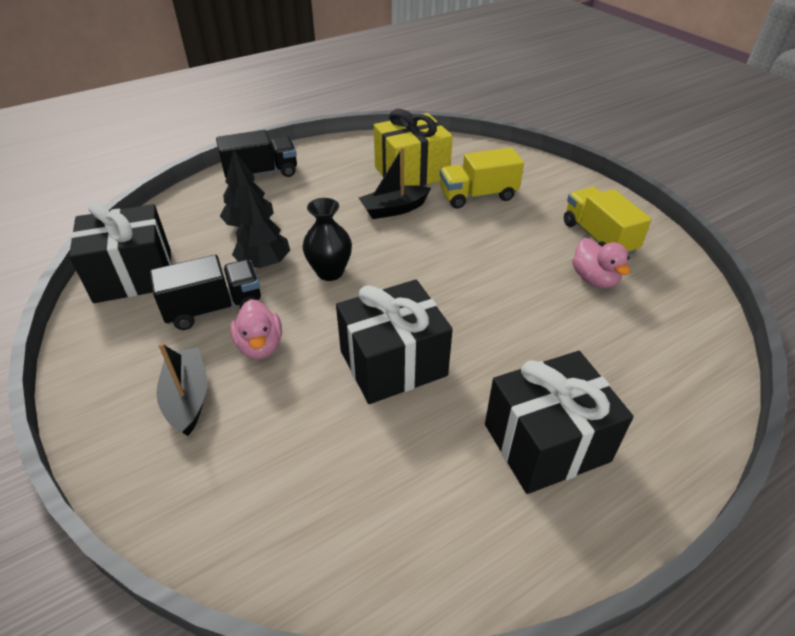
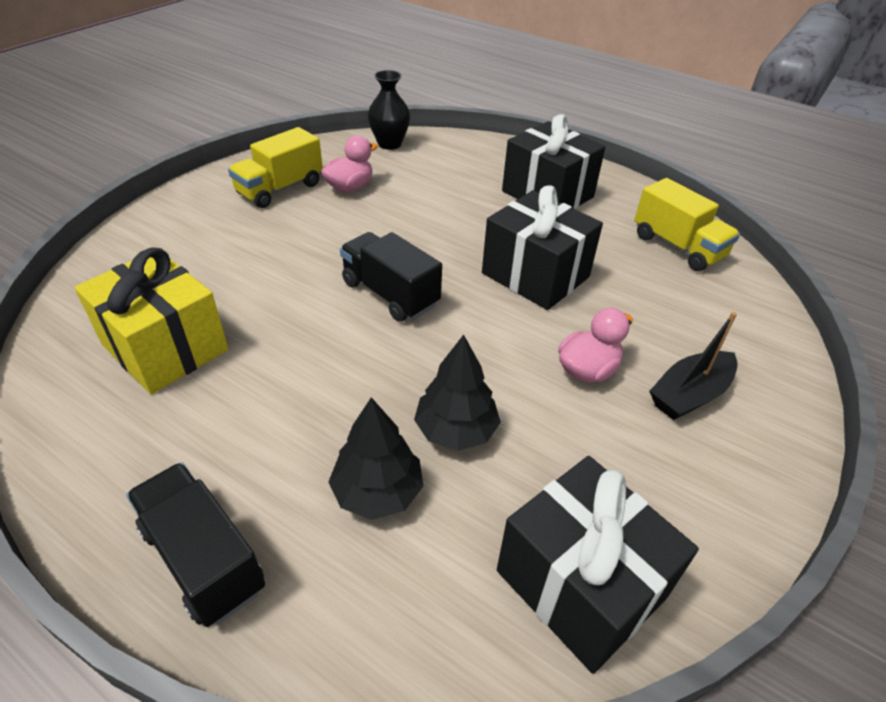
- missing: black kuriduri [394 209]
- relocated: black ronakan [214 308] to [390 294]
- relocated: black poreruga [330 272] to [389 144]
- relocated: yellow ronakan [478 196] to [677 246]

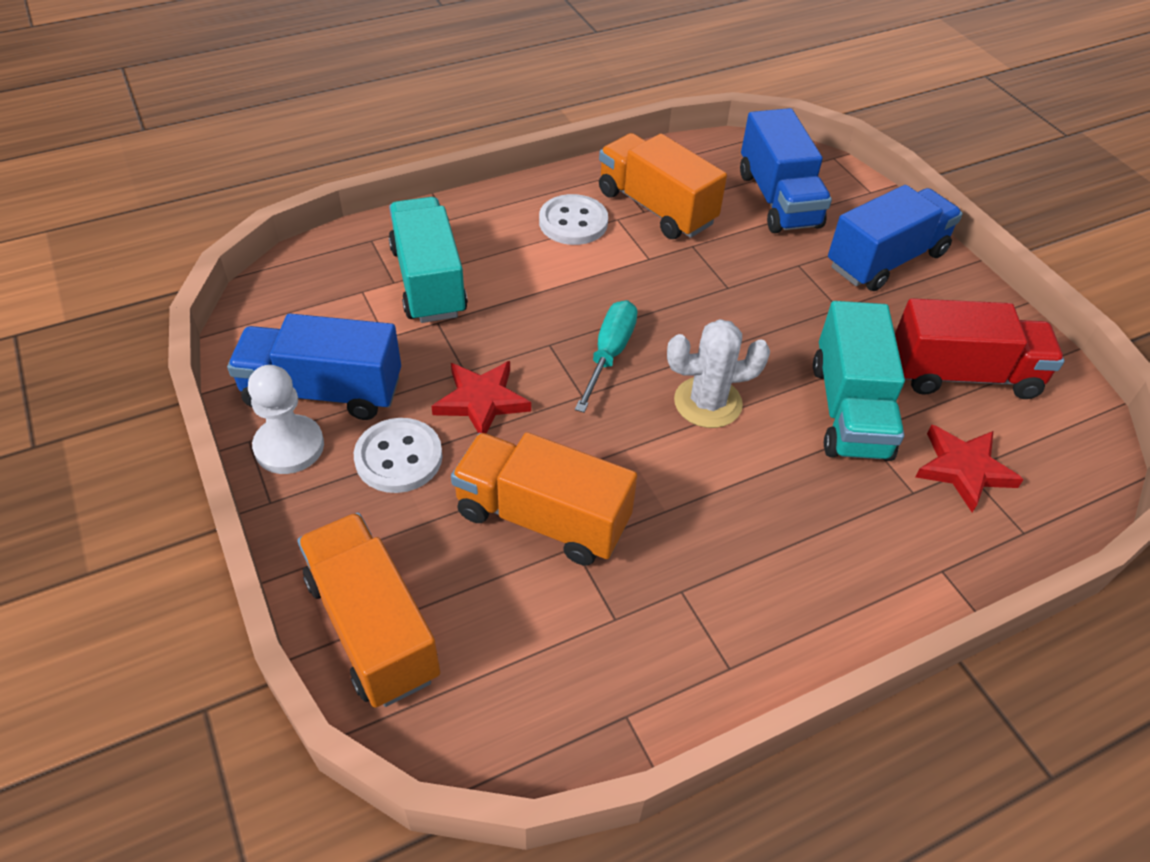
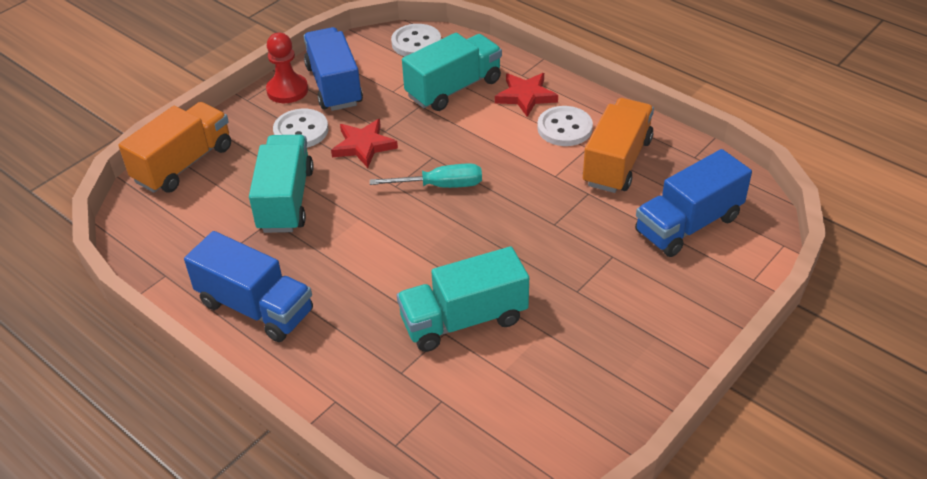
- missing: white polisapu [708 402]
- missing: red ronakan [963 375]
- appeared: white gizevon [416 43]
- relocated: blue ronakan [886 260] to [255 307]
- relocated: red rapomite [963 469] to [525 96]
- colour: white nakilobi [289 446] to red nakilobi [287 90]
- colour: orange ronakan [542 518] to turquoise ronakan [286 200]

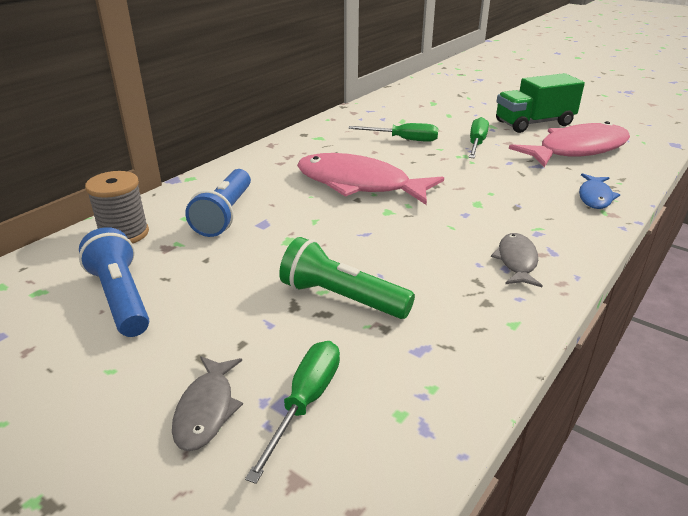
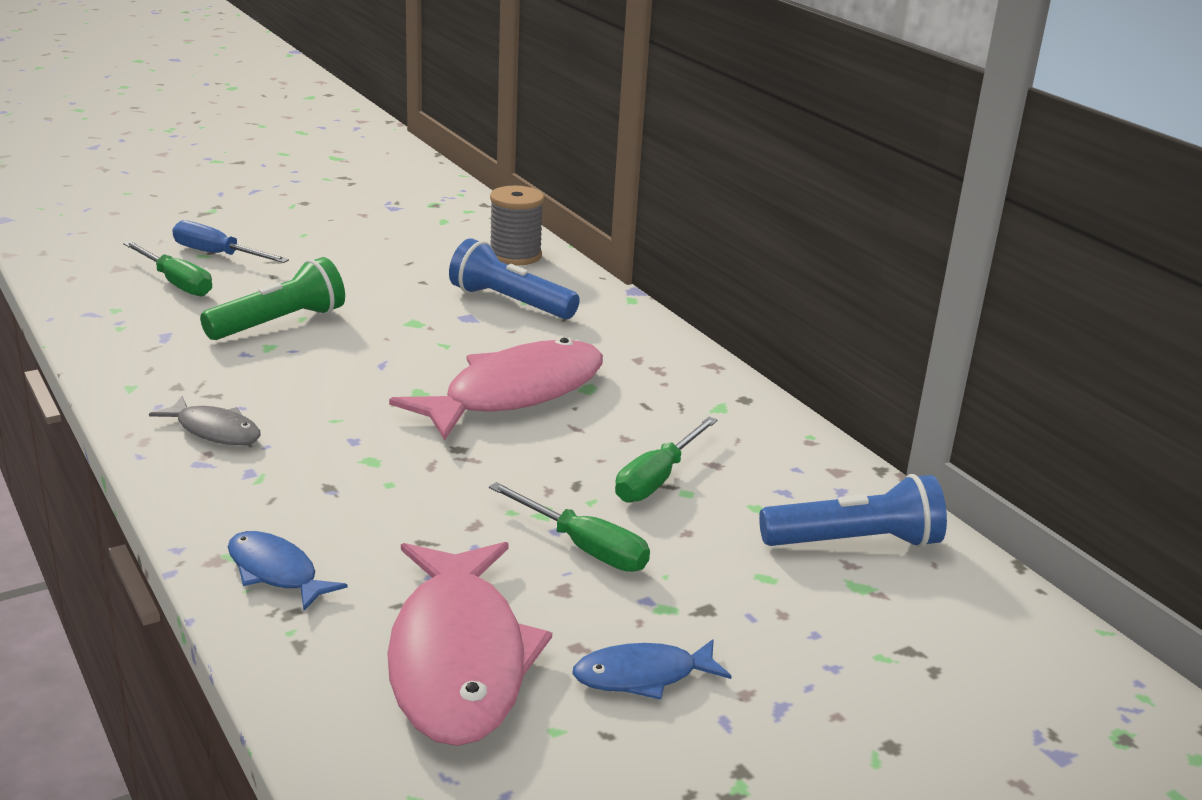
- relocated: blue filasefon [121 298] to [855 542]
- exchanged: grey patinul [206 410] to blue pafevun [217 254]
- exchanged: green ronakan [534 123] to blue patinul [642 676]

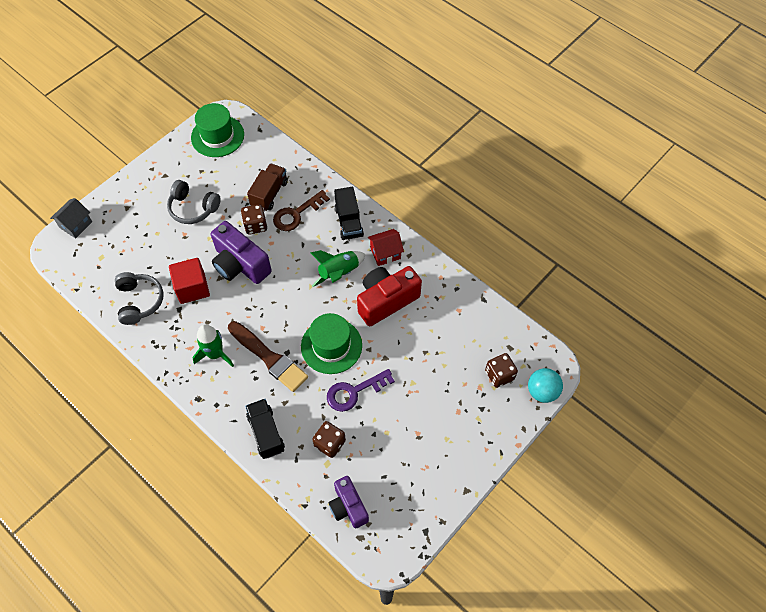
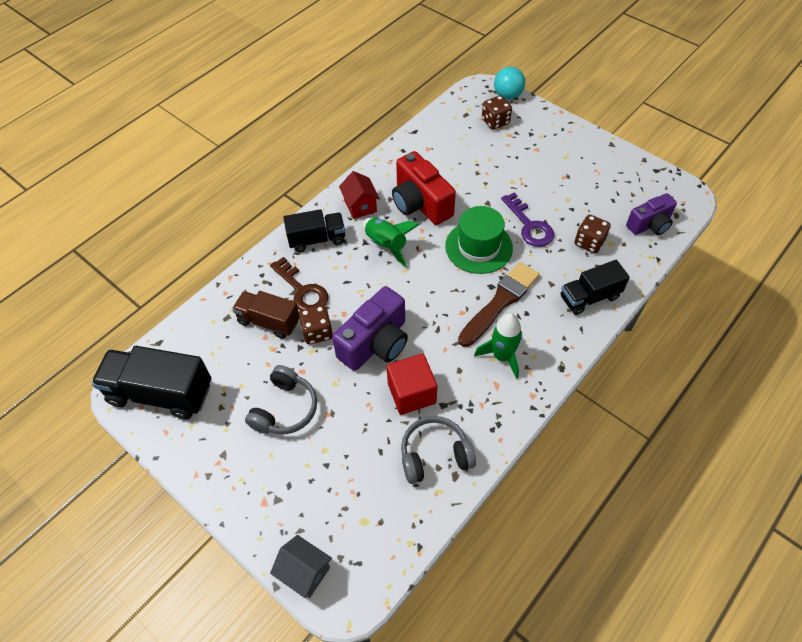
- exchanged: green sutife [217 136] to black ronakan [161 393]

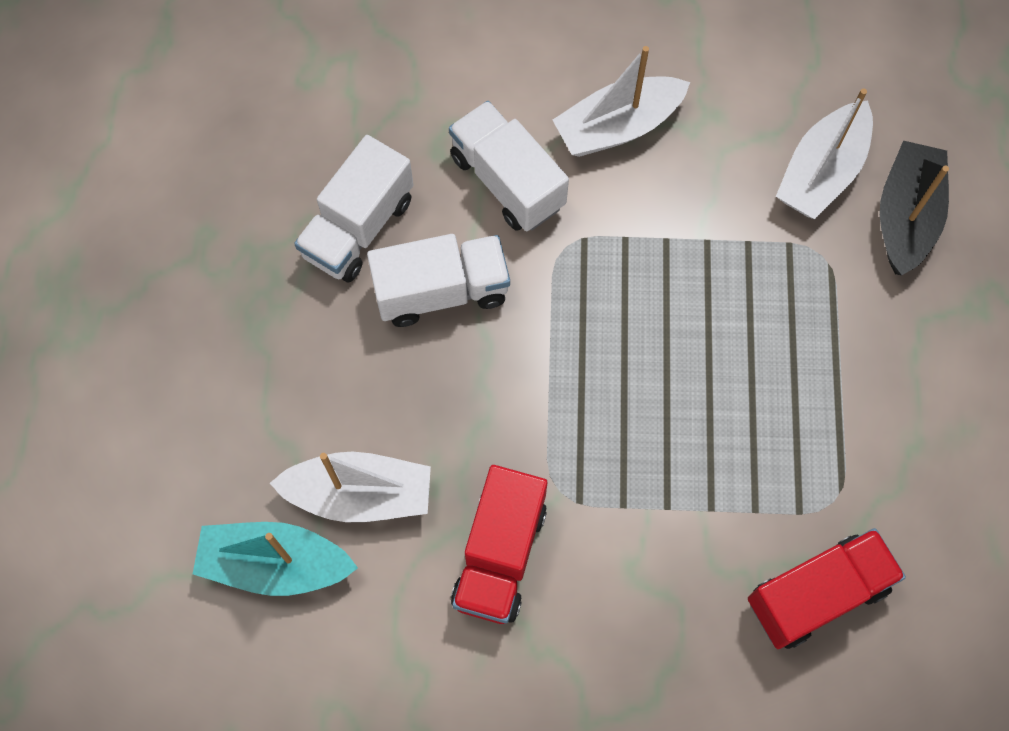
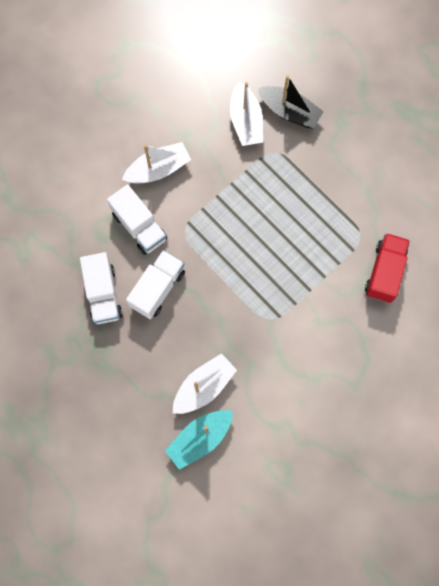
- missing: red ronakan [500 555]
- spun: white ronakan [507 181] = [139 226] 135 degrees counterclockwise
- spun: white kuriduri [617 127] = [158 169] 135 degrees counterclockwise
- spun: black kuriduri [906 216] = [289 112] 150 degrees clockwise

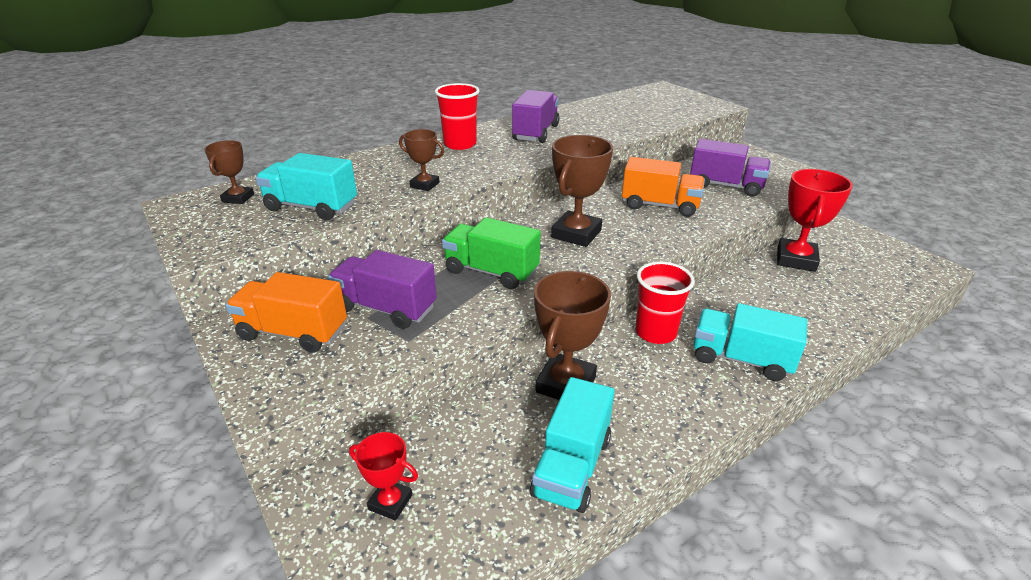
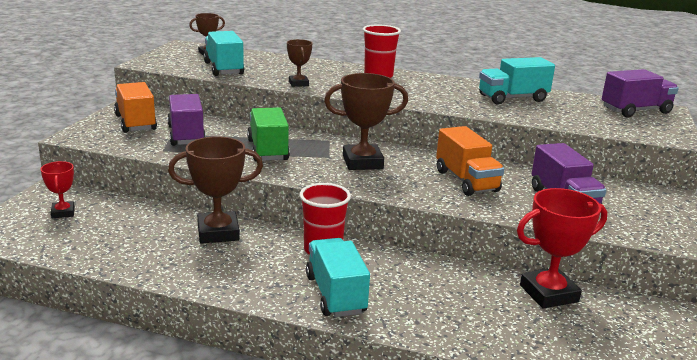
- relocated: purple ronakan [535 133] to [635 110]
- relocated: turquoise ronakan [572 466] to [512 98]

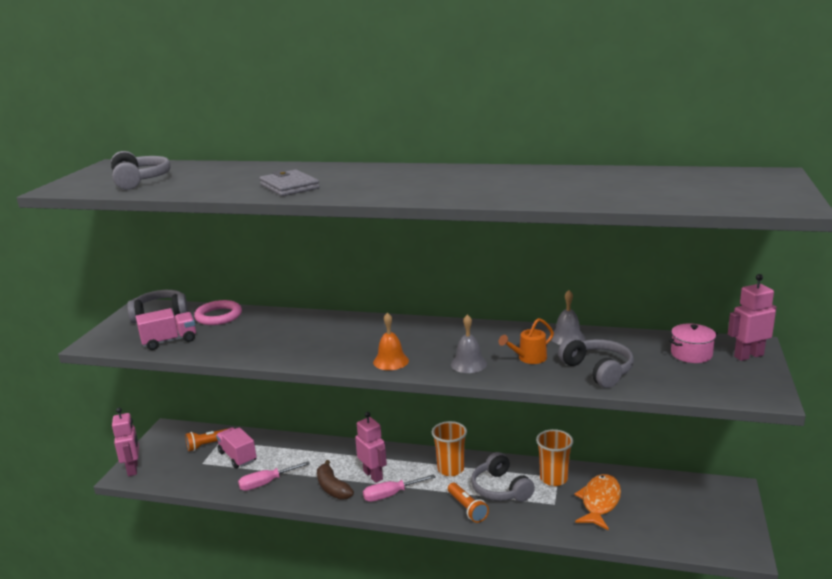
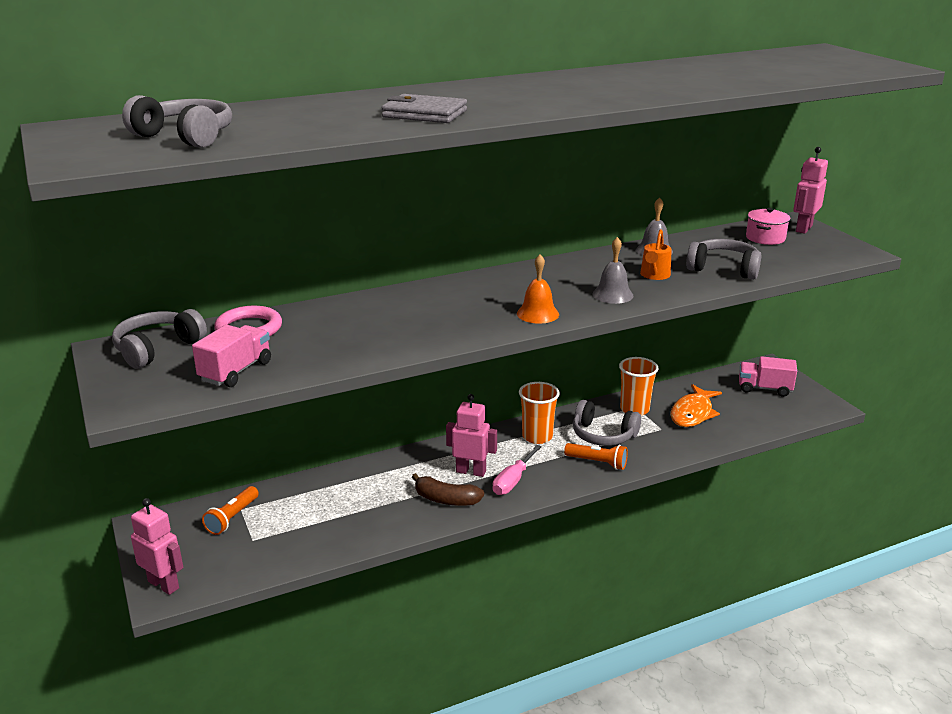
- missing: pink pafevun [266 483]
- relocated: pink ronakan [237 457] to [764 388]
- spun: orange patinul [599 502] = [693 413] 135 degrees counterclockwise

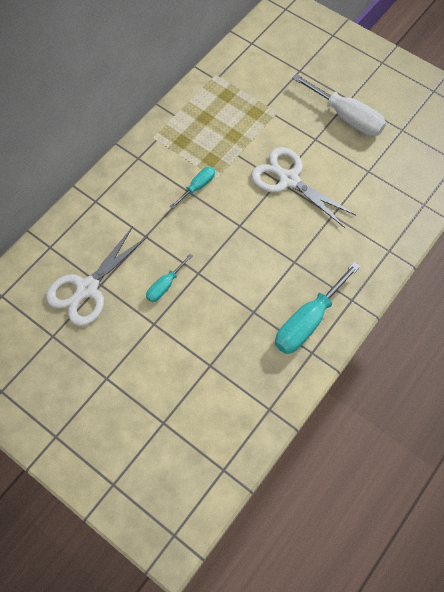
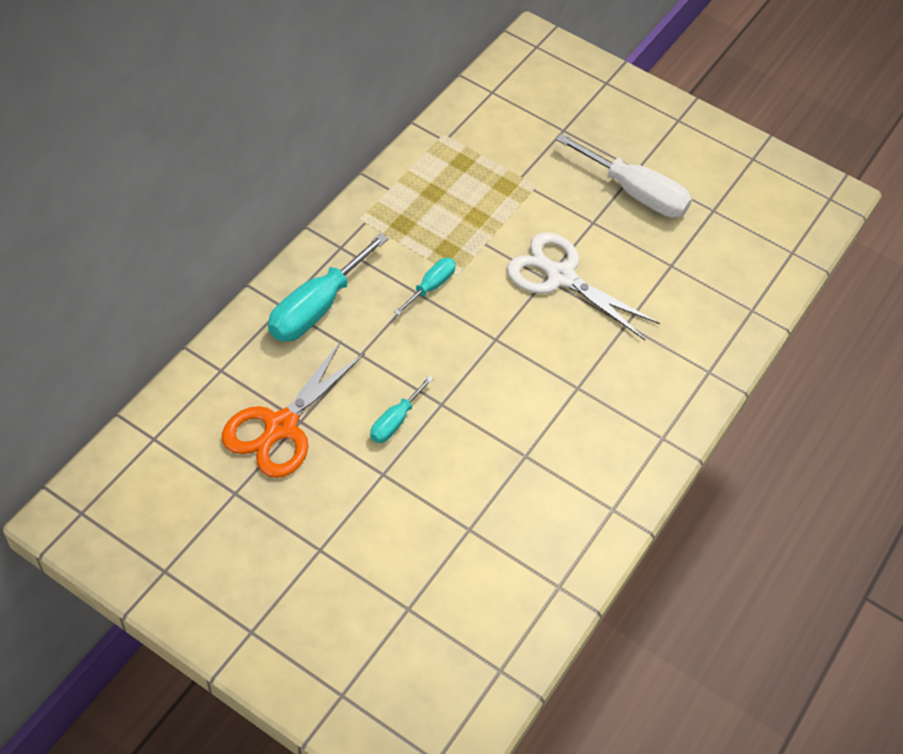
- relocated: turquoise pafevun [308 321] to [316 307]
- colour: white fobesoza [87 288] to orange fobesoza [281 426]

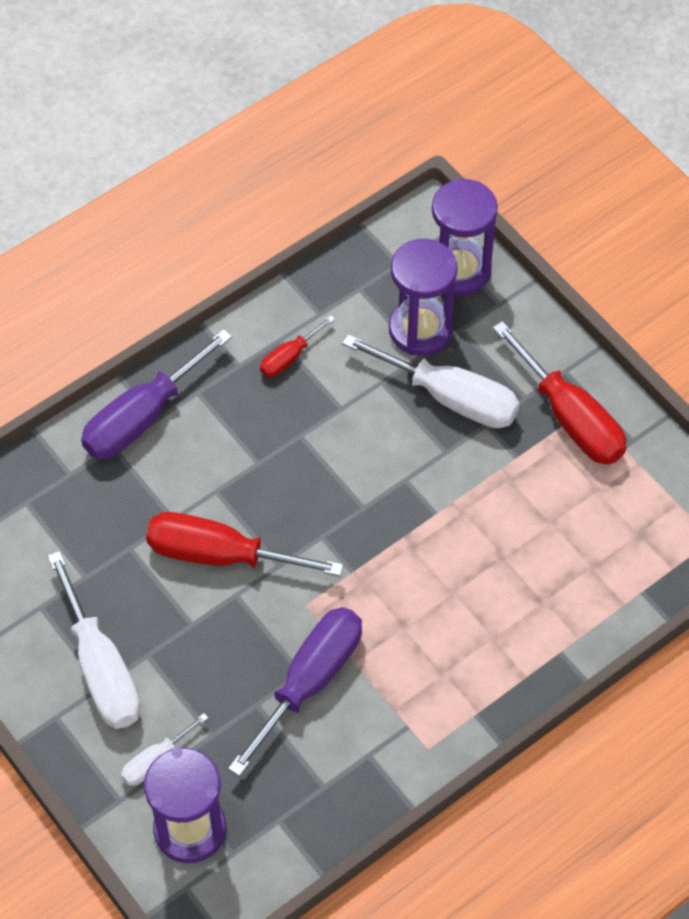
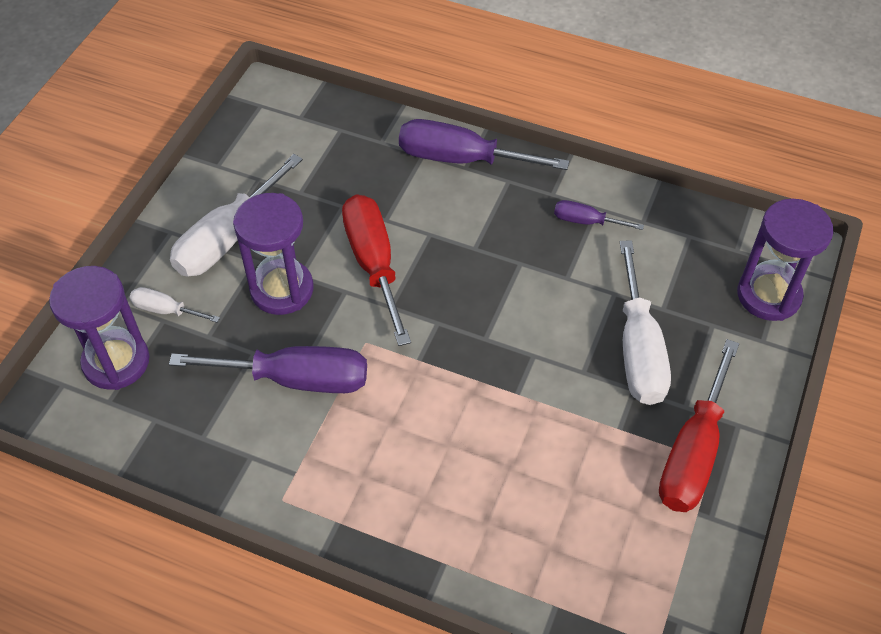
- relocated: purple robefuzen [420 329] to [282 289]
- colour: red pafevun [289 357] to purple pafevun [586 221]

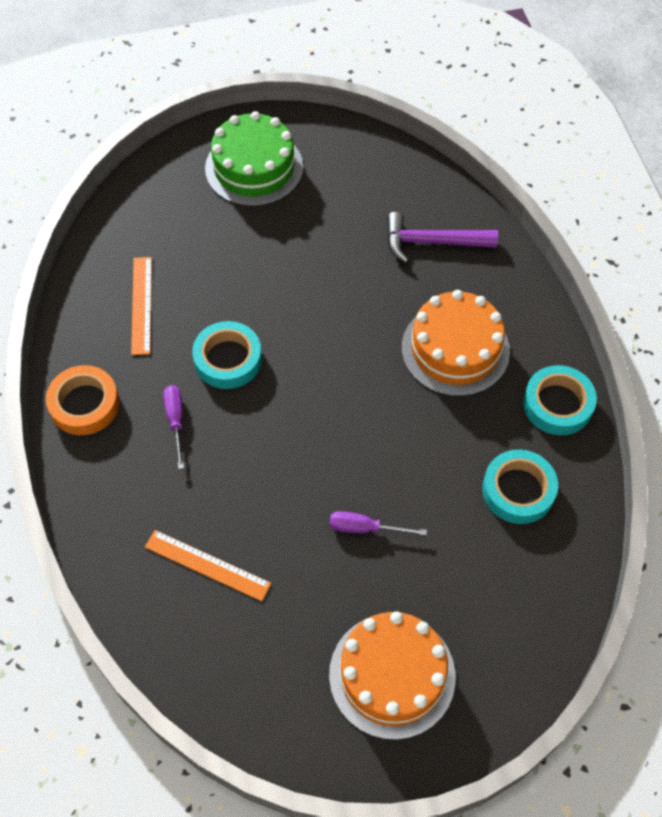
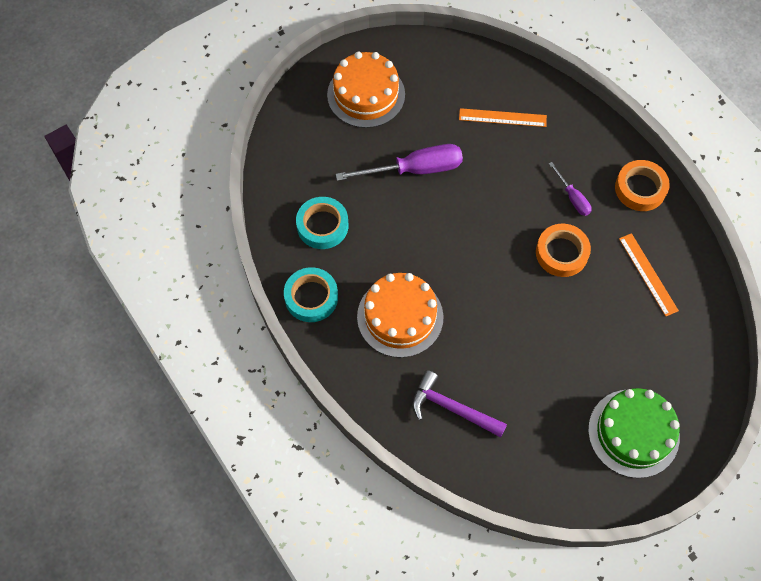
- colour: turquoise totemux [228 359] to orange totemux [561 253]
- spun: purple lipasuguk [432 242] = [452 408] 135 degrees counterclockwise
- size: purple pafevun [365 528] = [415 169] x1.91

